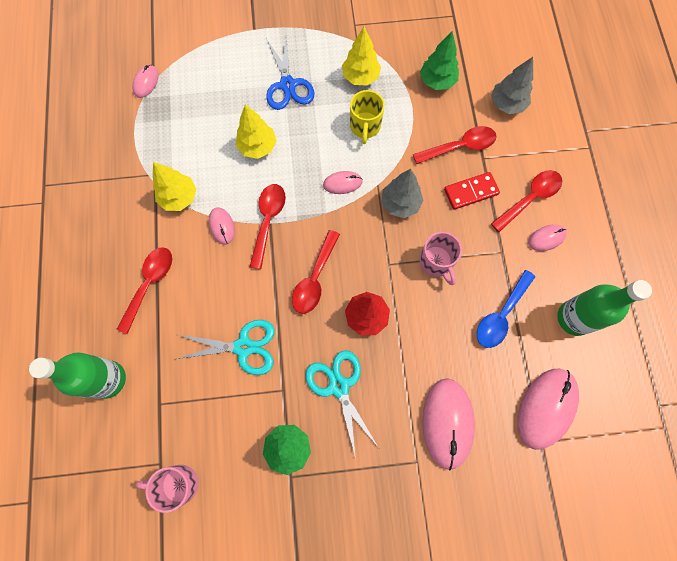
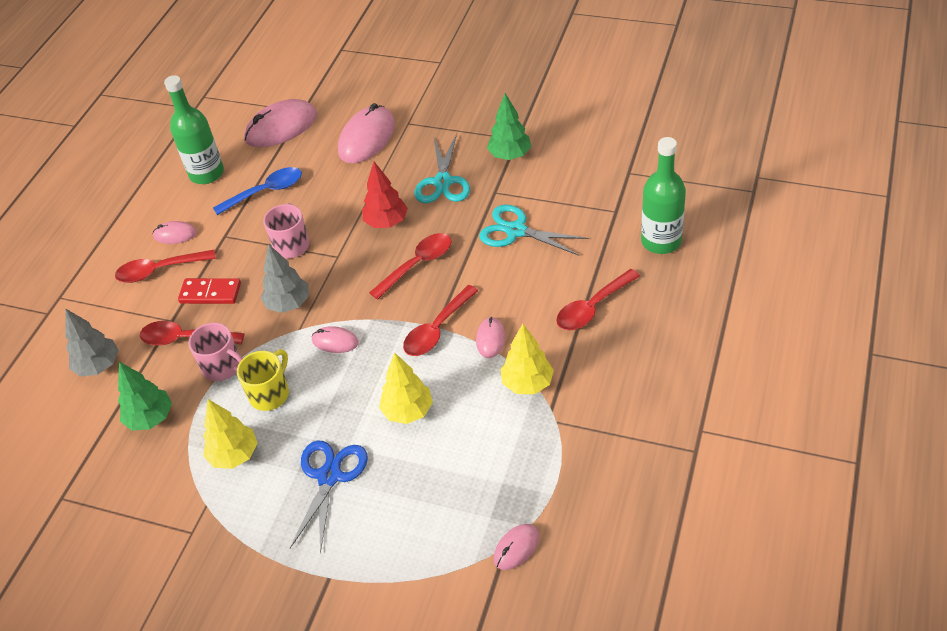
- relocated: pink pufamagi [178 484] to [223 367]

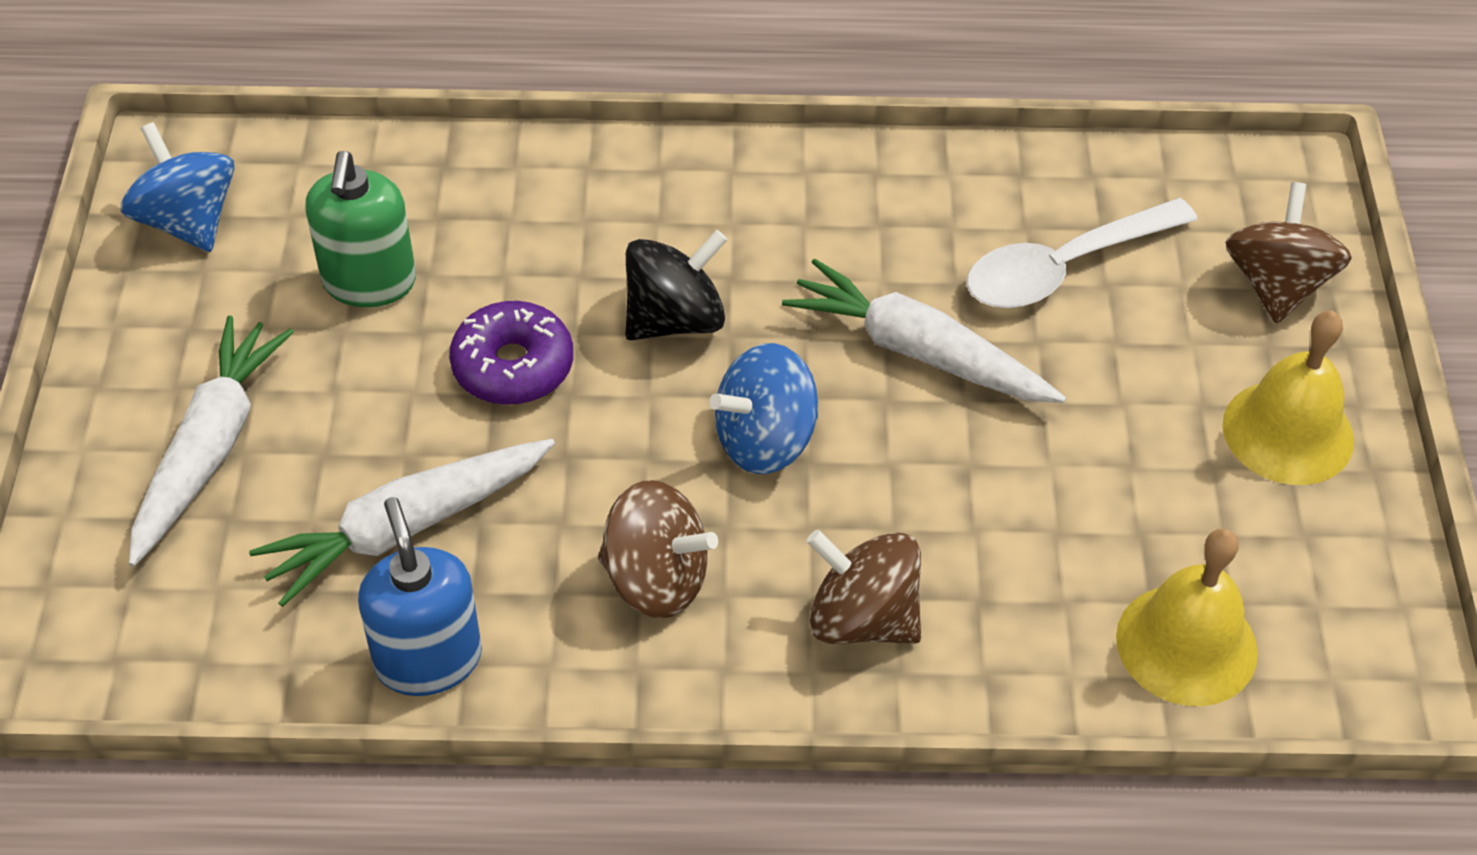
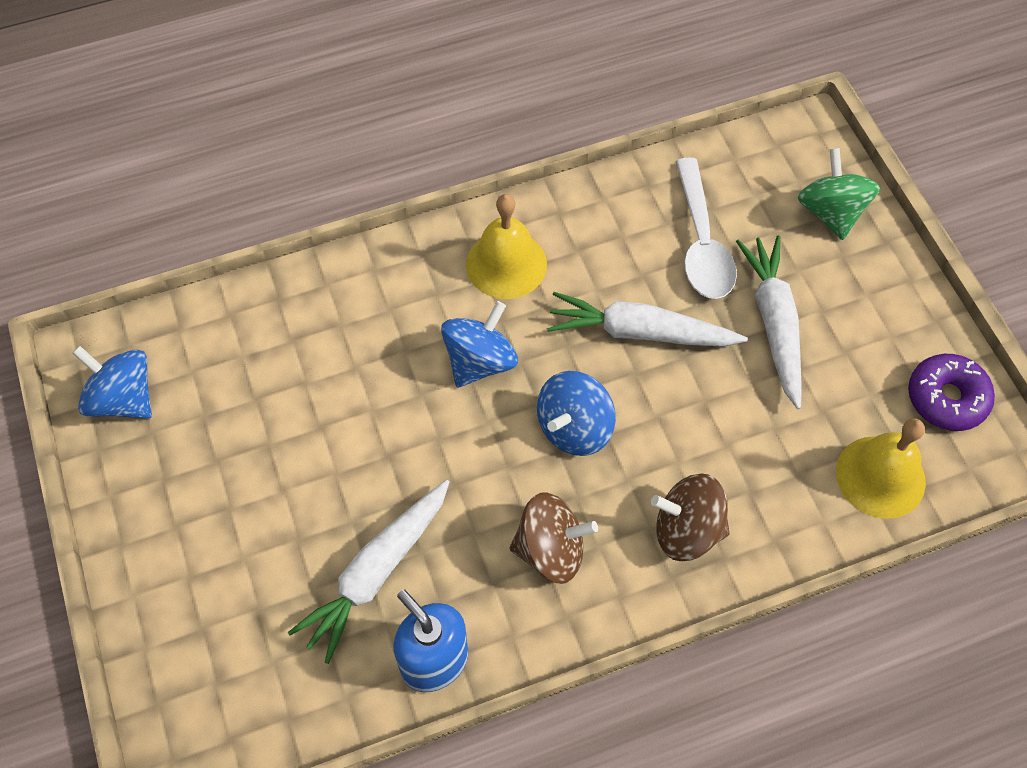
- missing: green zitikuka [369 282]
- relocated: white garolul [210 448] to [773 323]
- relocated: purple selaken [513 366] to [946 398]
- relocated: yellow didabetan [1288 432] to [506 264]
- colour: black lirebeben [675 319] to blue lirebeben [480 361]
- colour: brown lirebeben [1276 285] to green lirebeben [831 212]
- spun: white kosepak [1063 268] = [701 243] 45 degrees counterclockwise

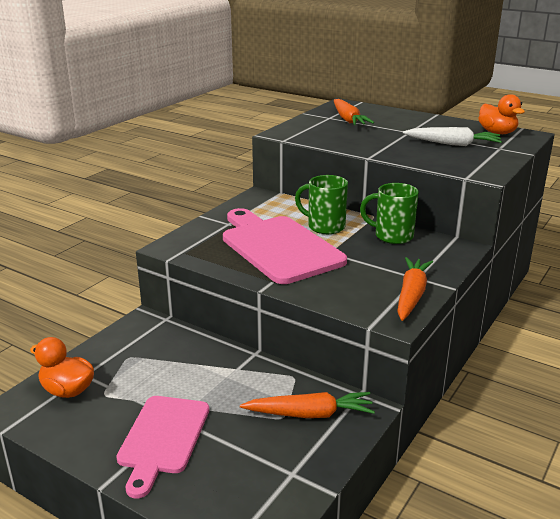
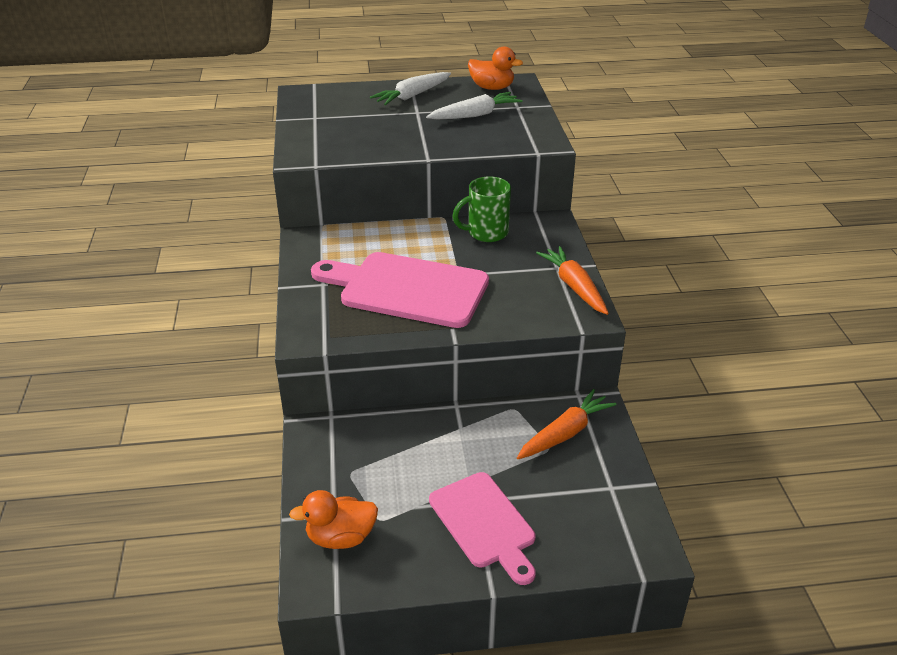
- missing: green pufamagi [324 226]
- missing: orange garolul [348 119]
- appeared: white garolul [412 96]

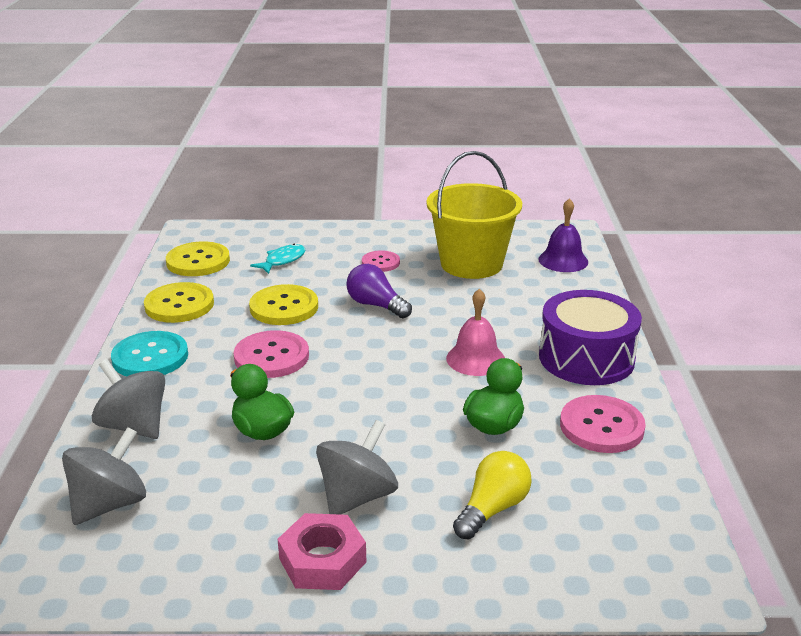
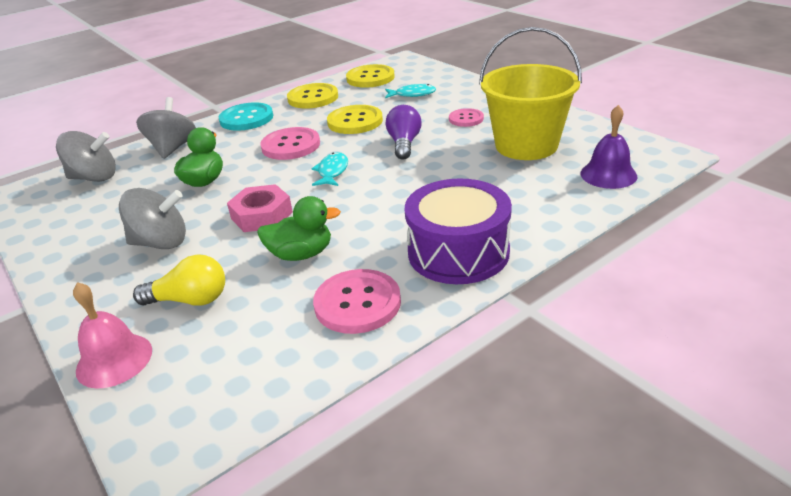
- appeared: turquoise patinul [332 171]
- relocated: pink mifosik [322 560] to [262 215]
- relocated: pink didabetan [475 359] to [114 360]

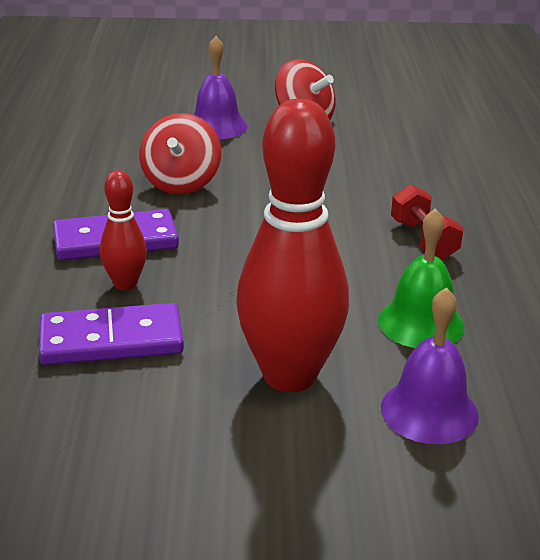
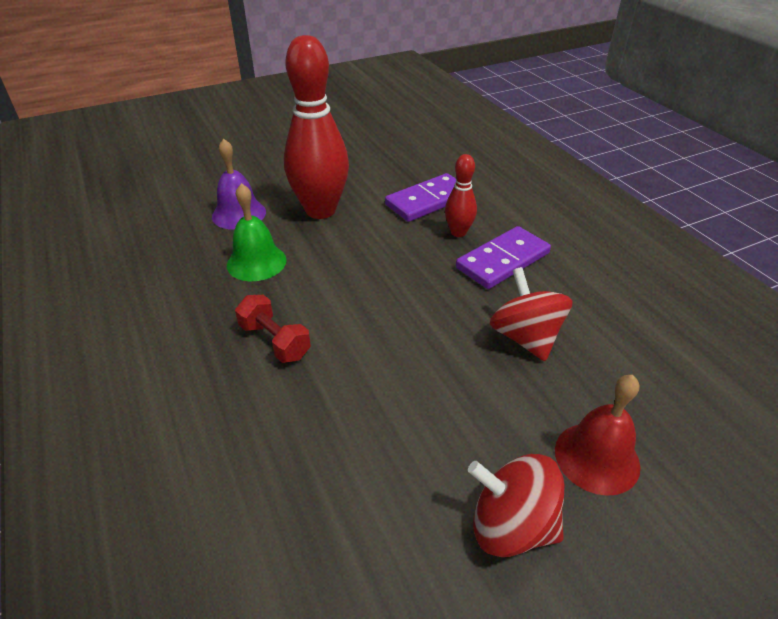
- colour: purple didabetan [216 126] to red didabetan [597 457]

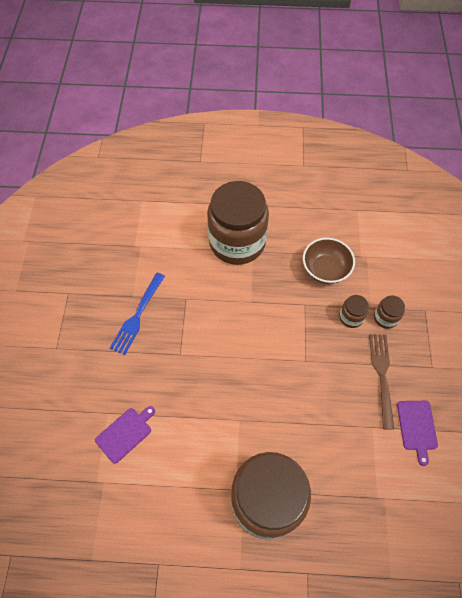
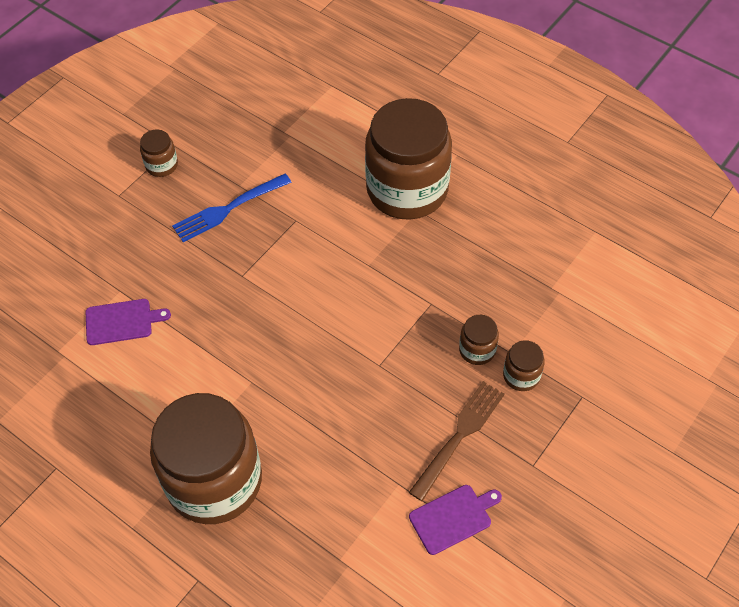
- missing: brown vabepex [325 269]
- appeared: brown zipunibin [162 165]
- spun: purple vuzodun [417 427] = [453 518] 150 degrees counterclockwise

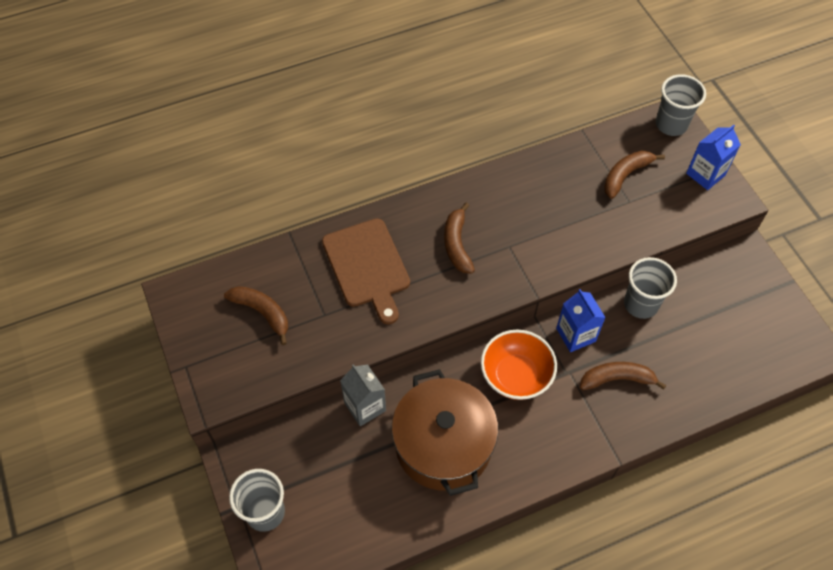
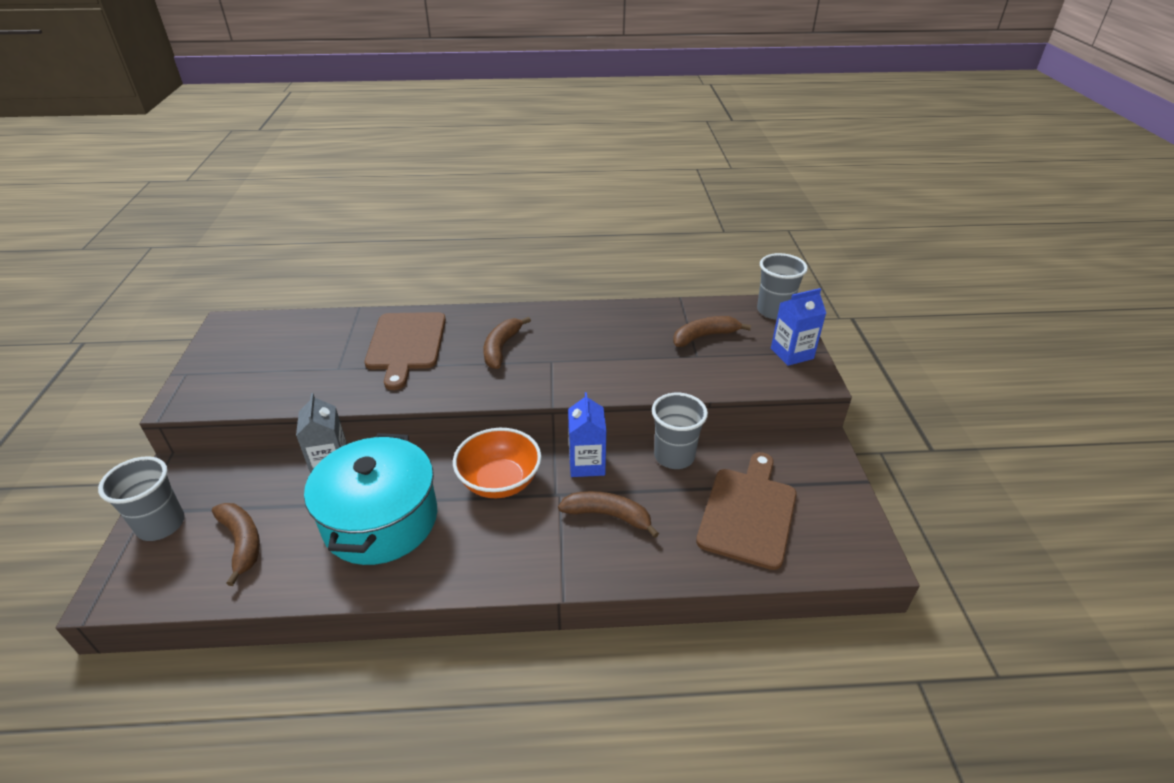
- appeared: brown vuzodun [748 513]
- relocated: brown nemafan [262 312] to [242 542]
- colour: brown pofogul [443 444] to turquoise pofogul [381 520]

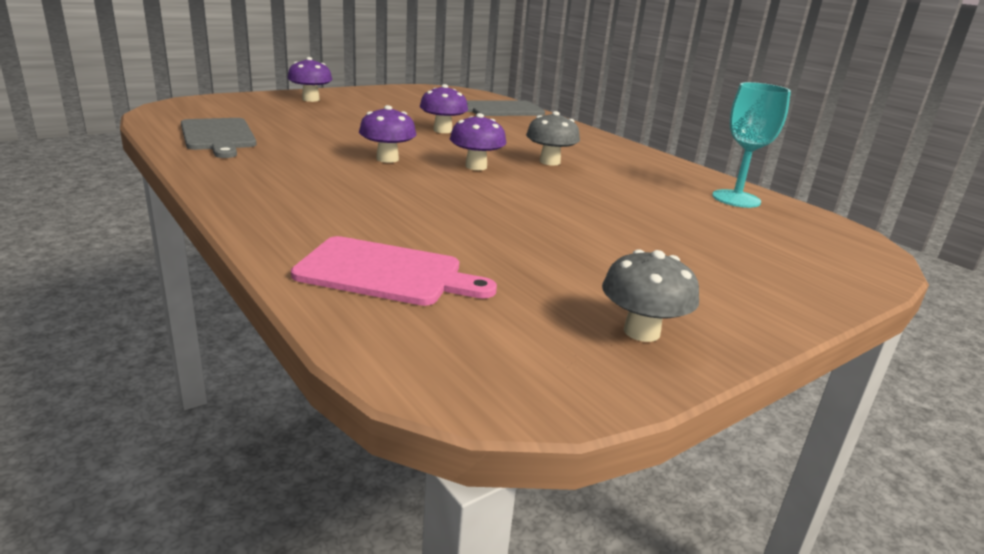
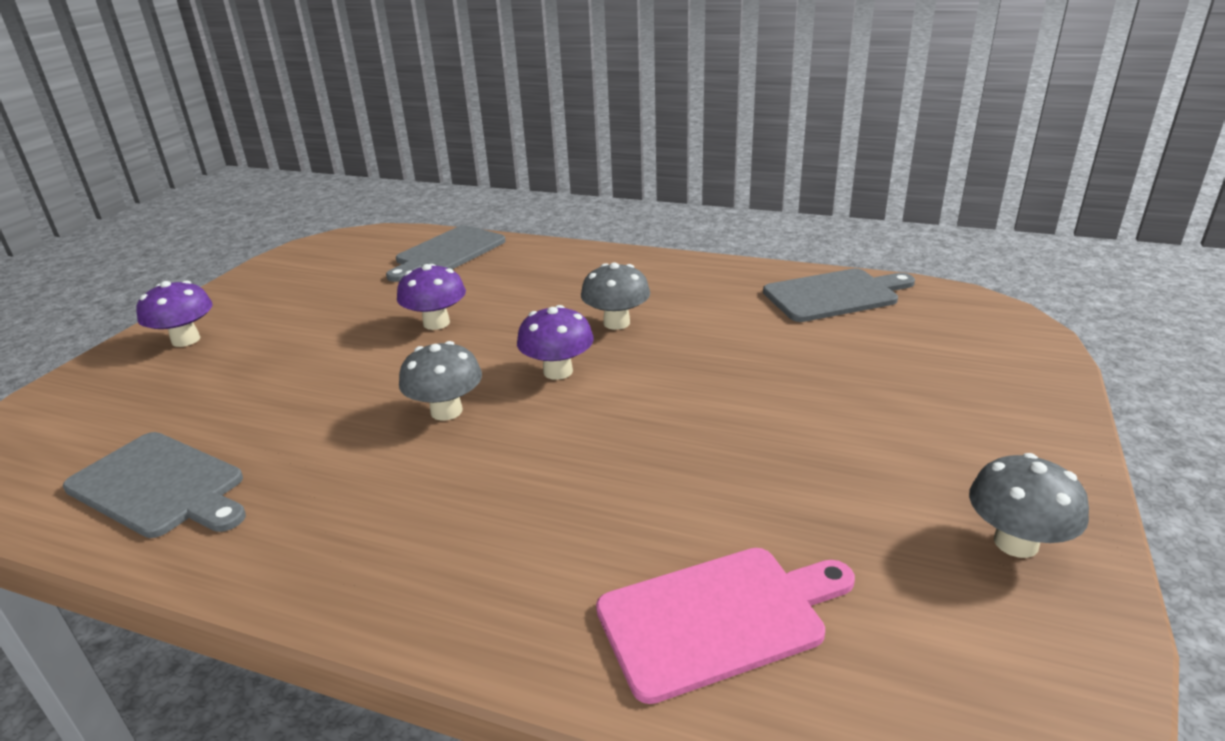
- exchanged: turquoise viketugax [736 199] to grey vuzodun [835 295]
- colour: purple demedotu [387 159] to grey demedotu [446 411]

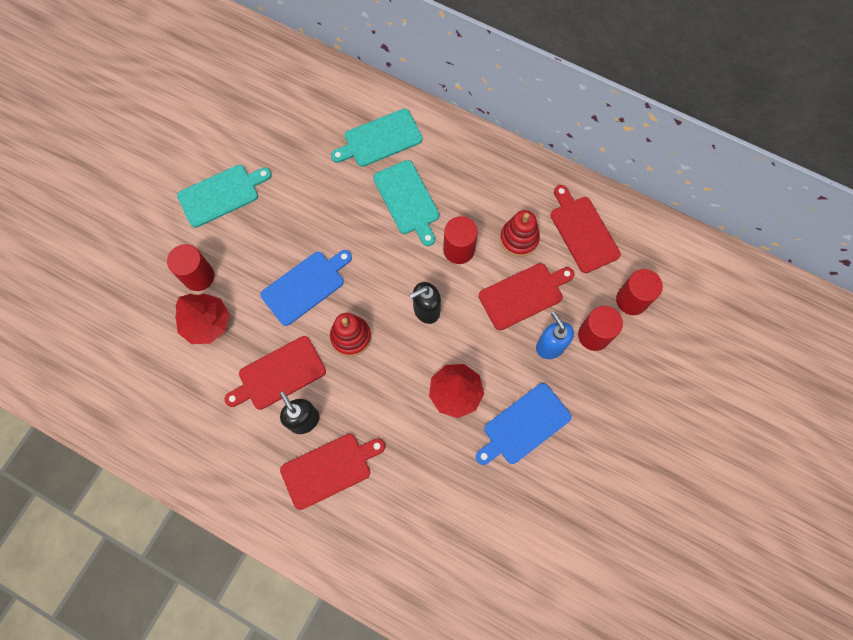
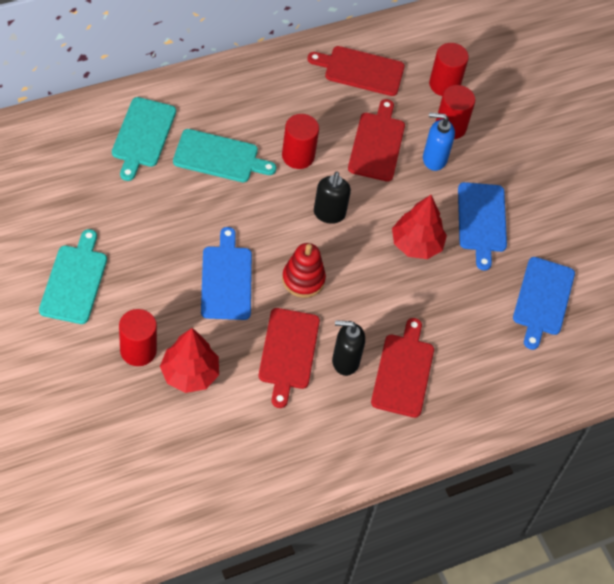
- missing: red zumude [519 239]
- appeared: blue vuzodun [543 299]

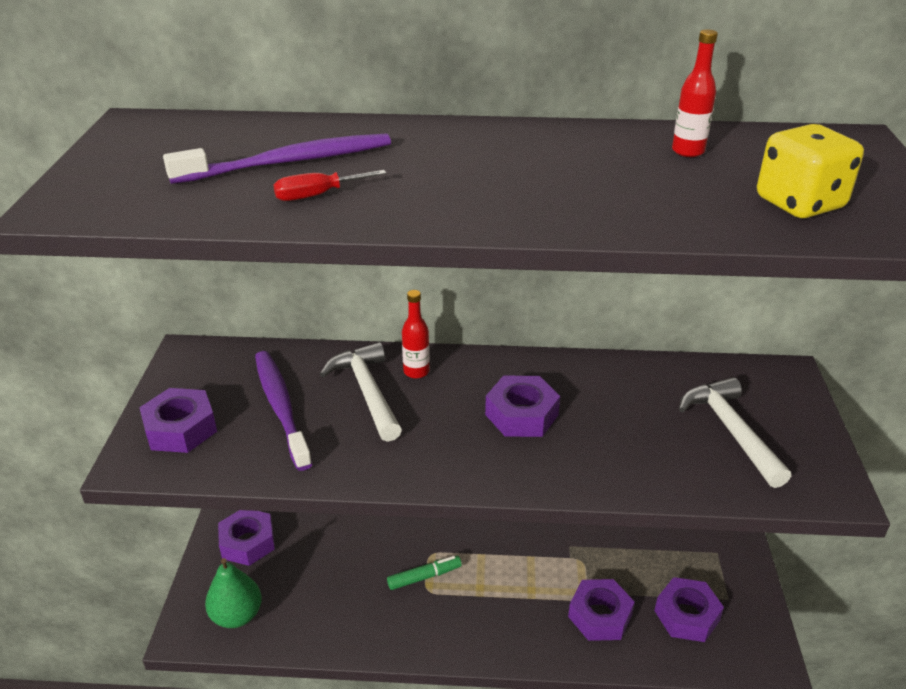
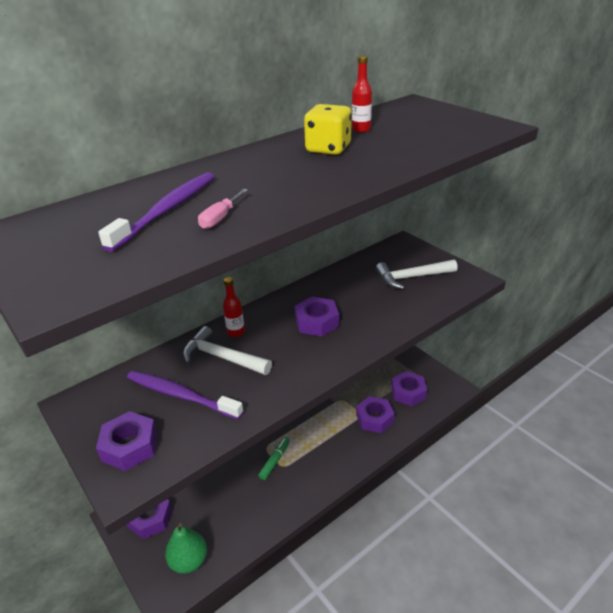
- relocated: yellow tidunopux [799 204] to [328 149]
- colour: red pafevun [317 195] to pink pafevun [220 218]
- spun: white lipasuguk [731 431] = [411 277] 45 degrees counterclockwise

